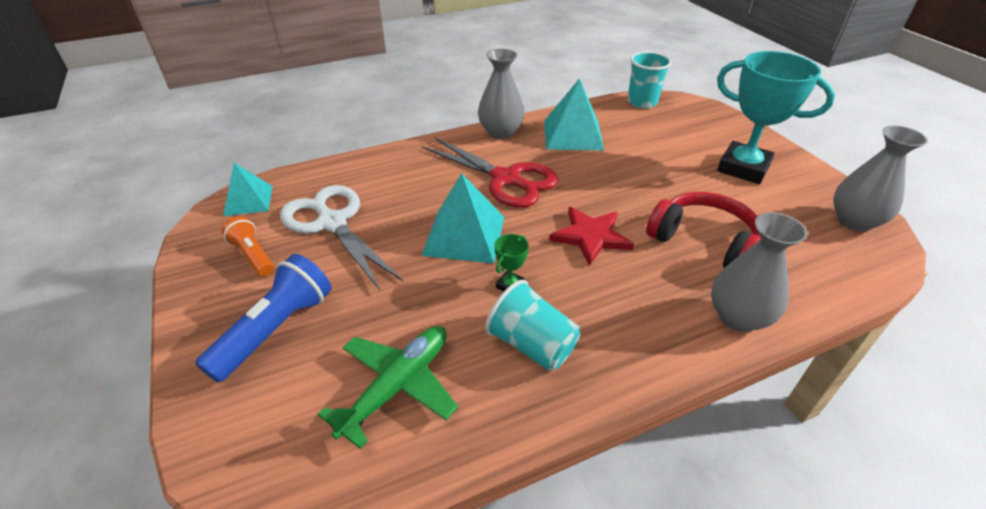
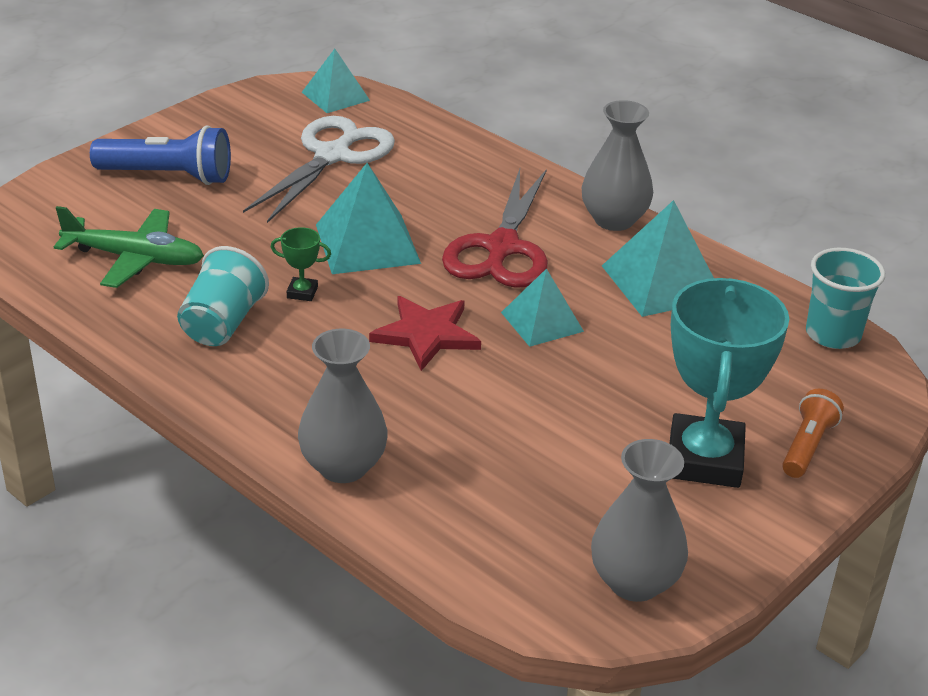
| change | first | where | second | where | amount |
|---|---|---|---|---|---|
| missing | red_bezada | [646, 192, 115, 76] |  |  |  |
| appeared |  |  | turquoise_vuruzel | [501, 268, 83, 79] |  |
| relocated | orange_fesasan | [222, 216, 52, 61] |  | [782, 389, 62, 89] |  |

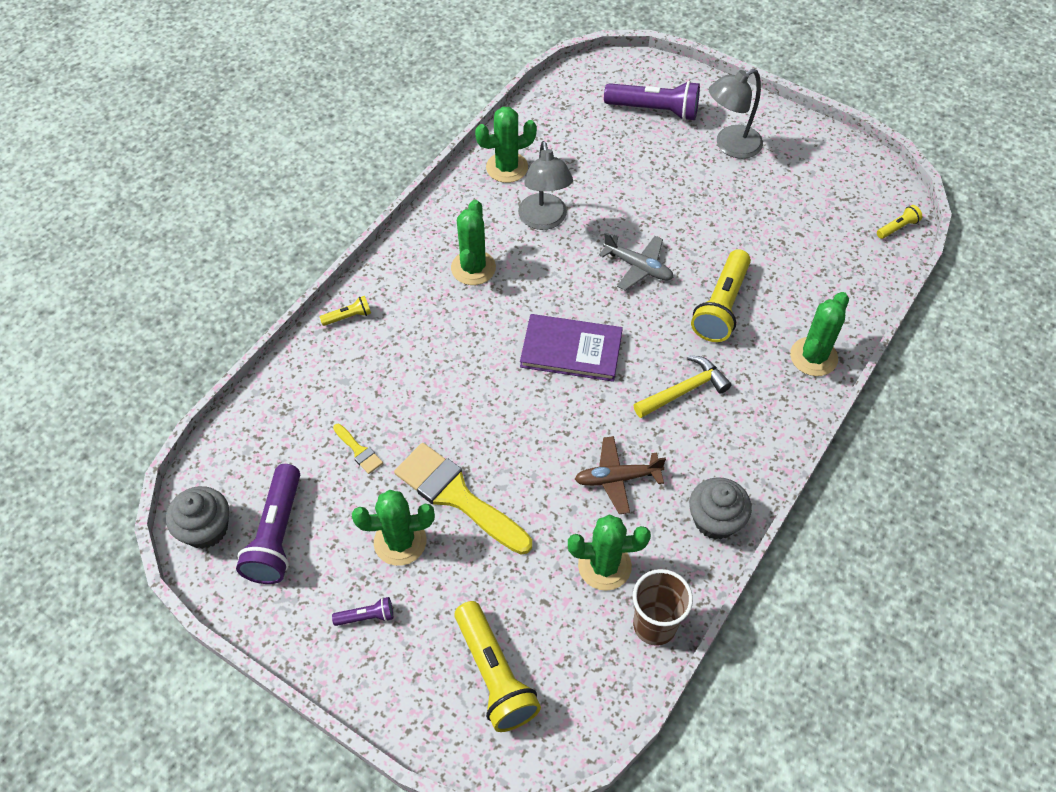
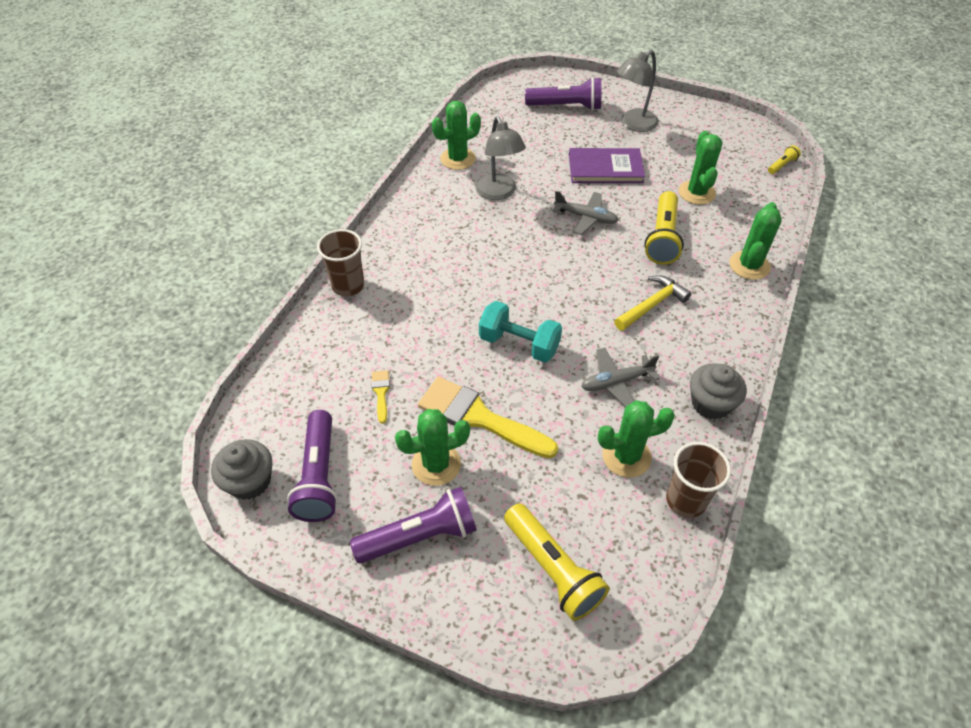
| change | first | where | second | where | amount |
|---|---|---|---|---|---|
| appeared |  |  | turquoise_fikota | [479, 301, 83, 62] |  |
| relocated | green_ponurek | [451, 200, 45, 85] |  | [679, 131, 43, 74] |  |
| relocated | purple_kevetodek | [520, 314, 103, 68] |  | [569, 148, 76, 35] |  |
| exchanged | yellow_fesasan | [320, 296, 51, 30] | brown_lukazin | [317, 229, 47, 67] |  |
| colour | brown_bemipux | [575, 436, 91, 78] | grey_bemipux | [581, 348, 79, 59] |  |
| spun | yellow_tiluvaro | [333, 424, 50, 50] |  | [372, 370, 18, 54] | 135 degrees counterclockwise |
| size | purple_fesasan | [332, 597, 61, 29] |  | [350, 487, 127, 77] | x2.13 |

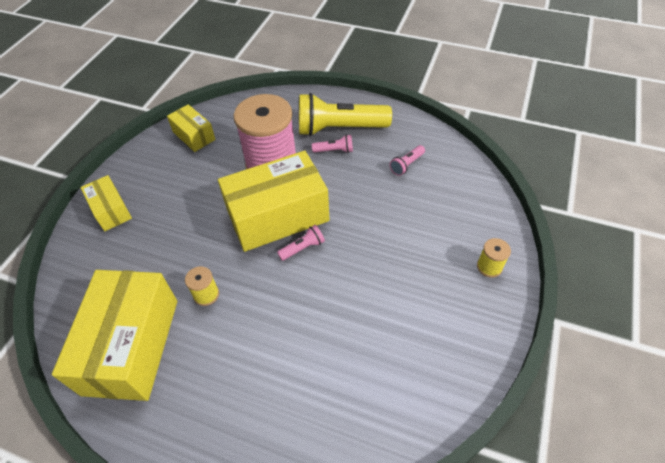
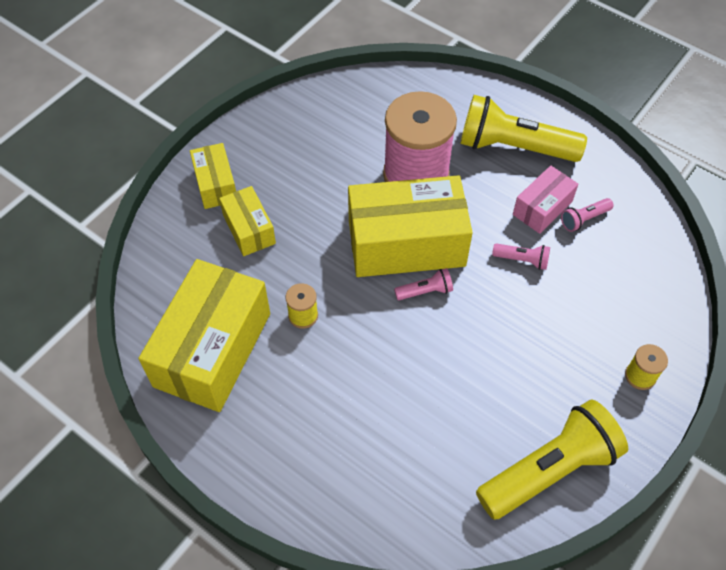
| change | first | where | second | where | amount |
|---|---|---|---|---|---|
| appeared |  |  | yellow_fesasan | [476, 399, 152, 121] |  |
| appeared |  |  | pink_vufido | [513, 166, 66, 68] |  |
| relocated | yellow_vufido | [167, 104, 49, 48] |  | [219, 186, 57, 70] |  |
| relocated | pink_fesasan | [312, 135, 41, 18] |  | [492, 243, 58, 27] |  |

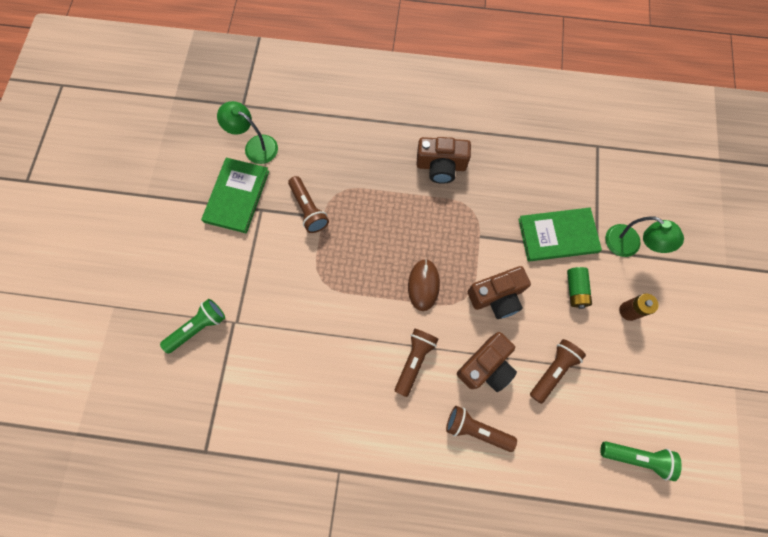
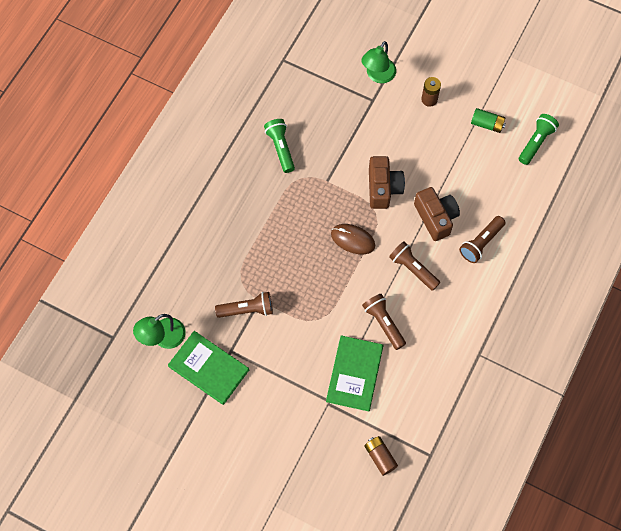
| change | first | where | second | where | amount |
|---|---|---|---|---|---|
| missing | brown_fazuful | [417, 137, 54, 47] |  |  |  |
| appeared |  |  | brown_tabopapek | [364, 436, 34, 40] |  |
| relocated | green_fesasan | [160, 299, 65, 54] |  | [264, 119, 31, 54] |  |
| relocated | green_kevetodek | [518, 208, 84, 54] |  | [326, 335, 57, 76] |  |
| relocated | brown_fesasan | [530, 339, 56, 65] |  | [362, 294, 44, 56] |  |
| relocated | green_tabopapek | [567, 267, 25, 42] |  | [471, 108, 35, 25] |  |
| spun | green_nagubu | [605, 216, 79, 41] |  | [361, 41, 35, 42] | 150 degrees clockwise |

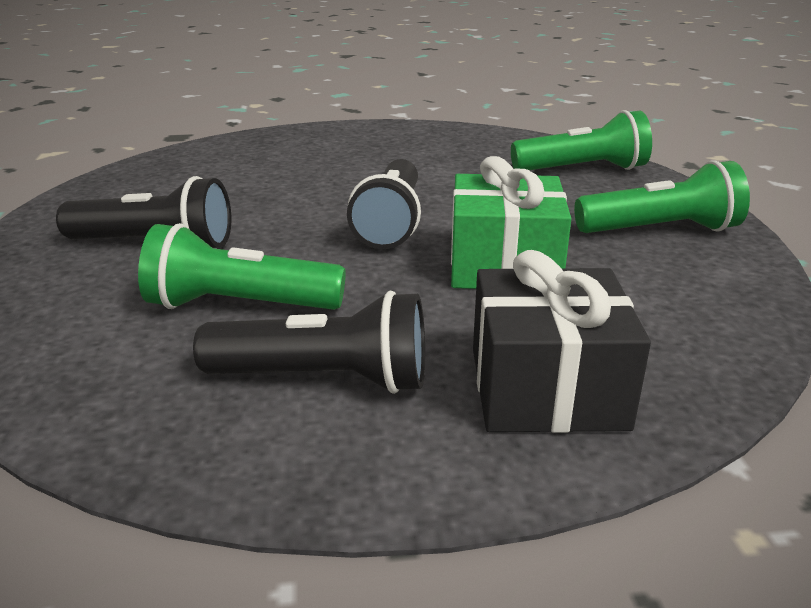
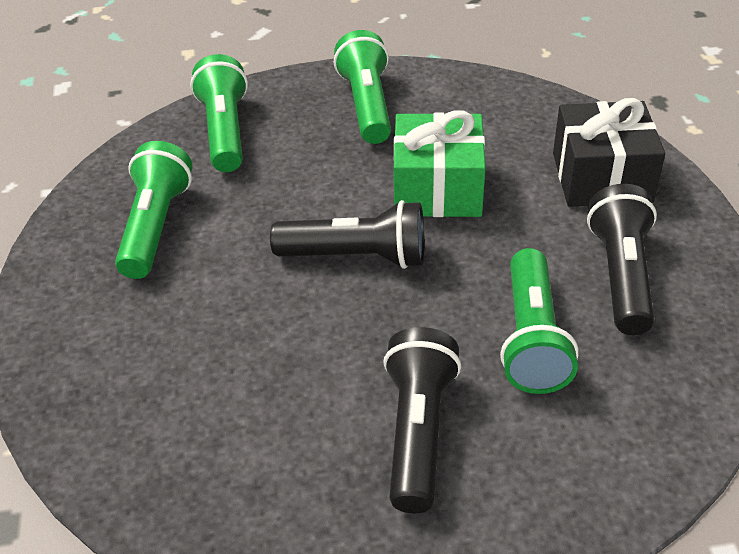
| change | first | where | second | where | amount |
|---|---|---|---|---|---|
| appeared |  |  | green_fesasan | [115, 141, 77, 138] |  |

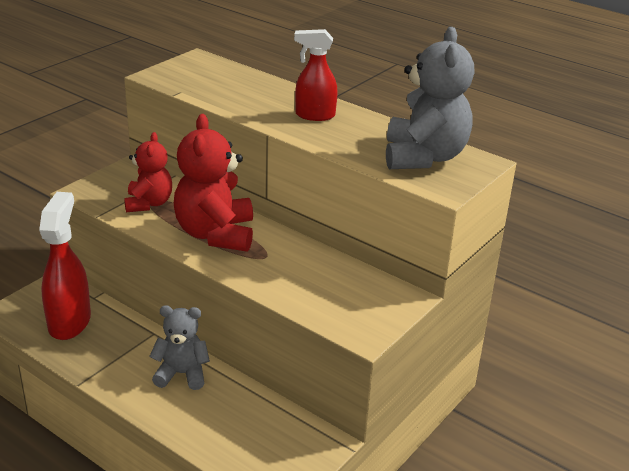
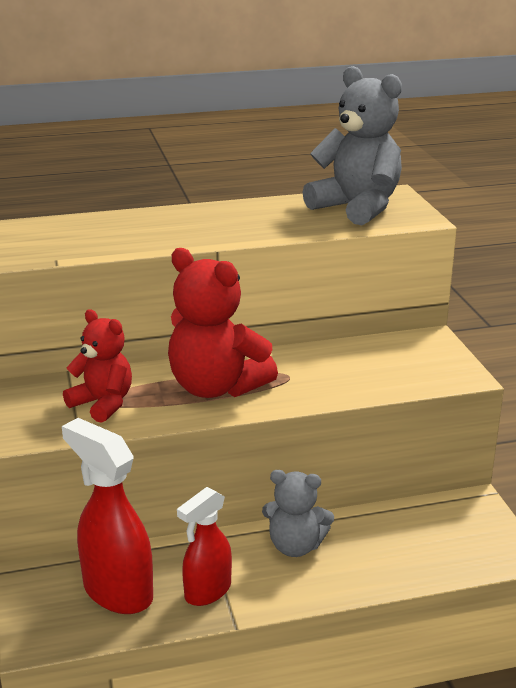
| change | first | where | second | where | amount |
|---|---|---|---|---|---|
| relocated | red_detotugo | [294, 29, 44, 92] |  | [177, 487, 55, 119] |  |
| spun | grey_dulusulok | [149, 305, 61, 85] |  | [262, 470, 72, 87] | 120 degrees counterclockwise |

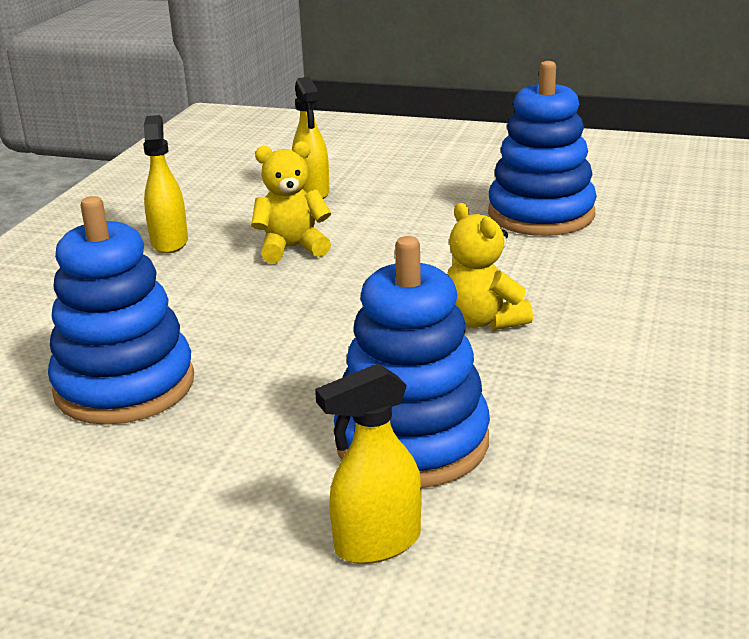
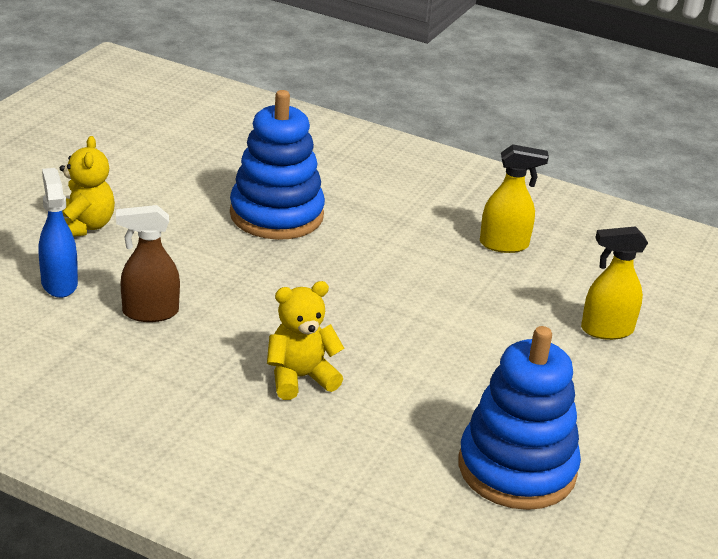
| change | first | where | second | where | amount |
|---|---|---|---|---|---|
| relocated | yellow_dulusulok | [251, 141, 80, 122] |  | [60, 136, 55, 101] |  |
| exchanged | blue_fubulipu | [334, 236, 156, 252] | brown_detotugo | [116, 205, 64, 117] |  |
| colour | yellow_detotugo | [315, 363, 107, 201] | blue_detotugo | [38, 168, 40, 130] |  |

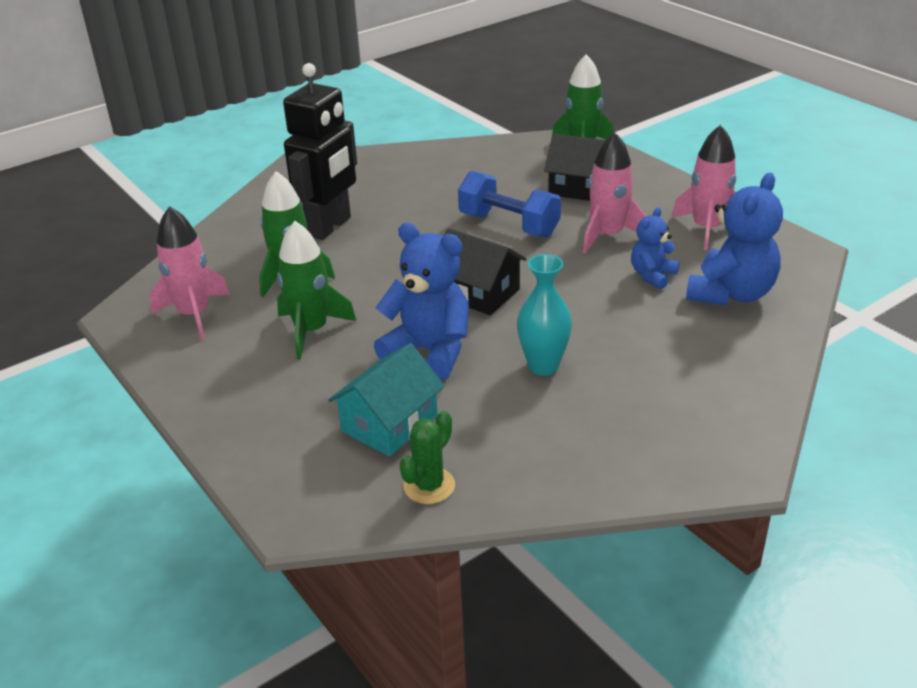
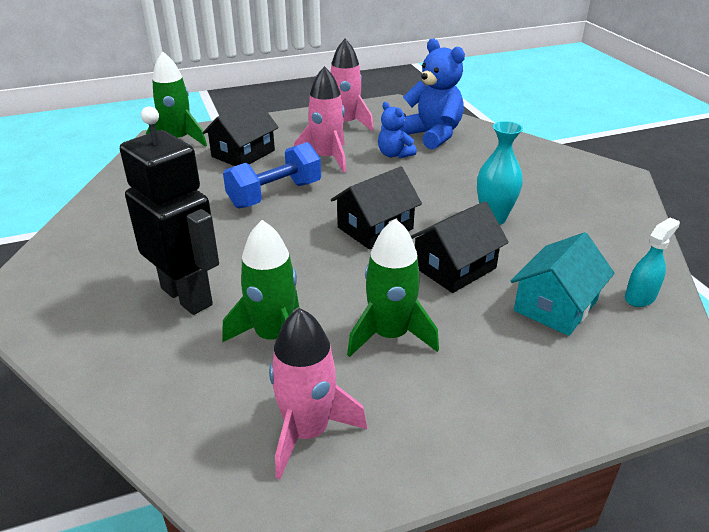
| change | first | where | second | where | amount |
|---|---|---|---|---|---|
| exchanged | blue_dulusulok | [374, 223, 95, 158] | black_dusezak | [411, 201, 98, 92] |  |
| exchanged | green_ponurek | [400, 411, 55, 93] | turquoise_detotugo | [625, 217, 55, 90] |  |
| spun | turquoise_dusezak | [328, 343, 117, 114] |  | [511, 232, 104, 104] | 75 degrees clockwise |

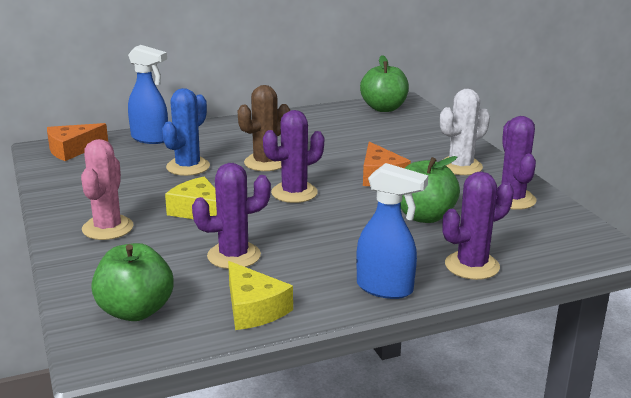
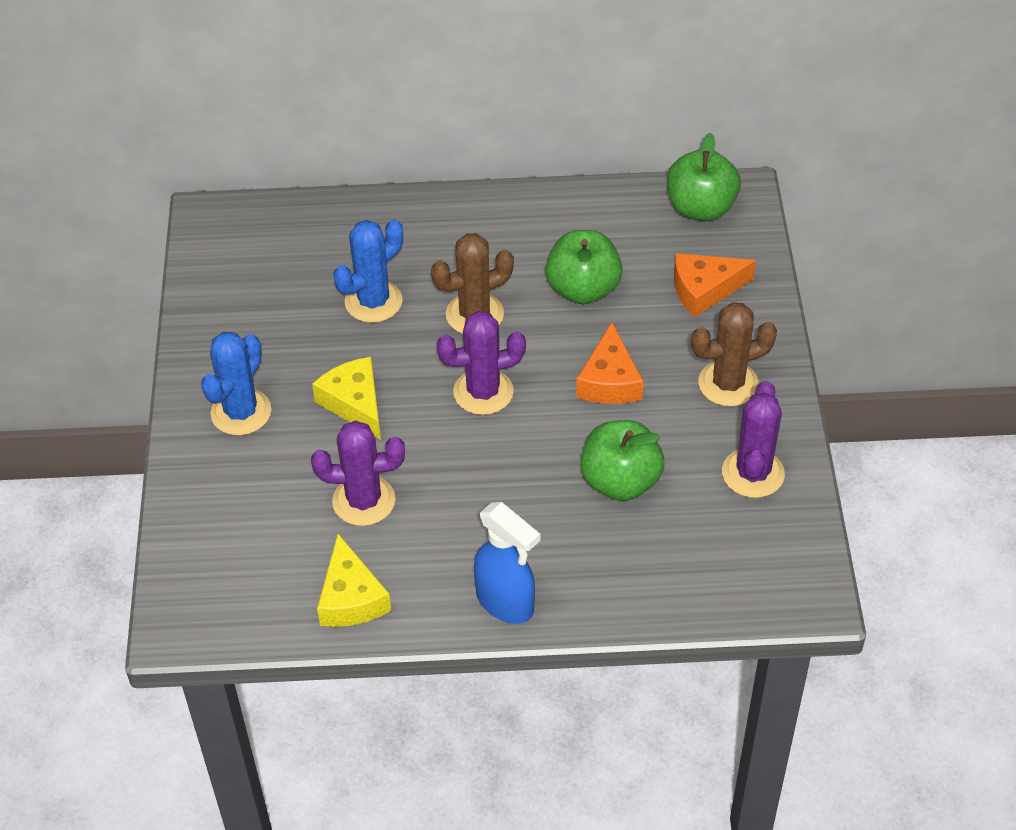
| change | first | where | second | where | amount |
|---|---|---|---|---|---|
| missing | blue_detotugo | [128, 45, 40, 99] |  |  |  |
| missing | purple_ponurek | [443, 172, 71, 108] |  |  |  |
| relocated | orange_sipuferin | [47, 123, 61, 38] |  | [674, 253, 82, 64] |  |
| relocated | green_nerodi | [91, 243, 83, 78] |  | [545, 230, 78, 74] |  |
| colour | pink_ponurek | [81, 139, 52, 101] | blue_ponurek | [201, 332, 70, 103] |  |
| colour | white_ponurek | [440, 89, 50, 86] | brown_ponurek | [691, 302, 86, 104] |  |

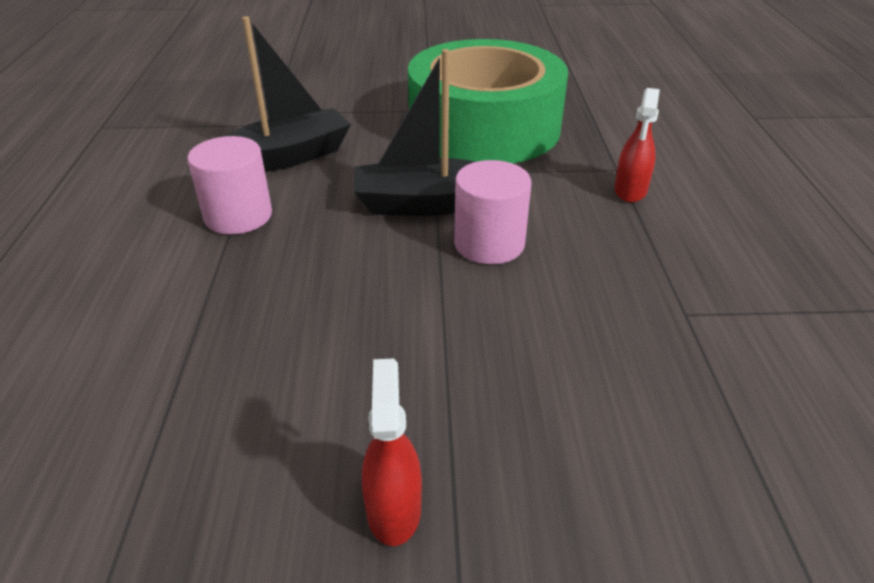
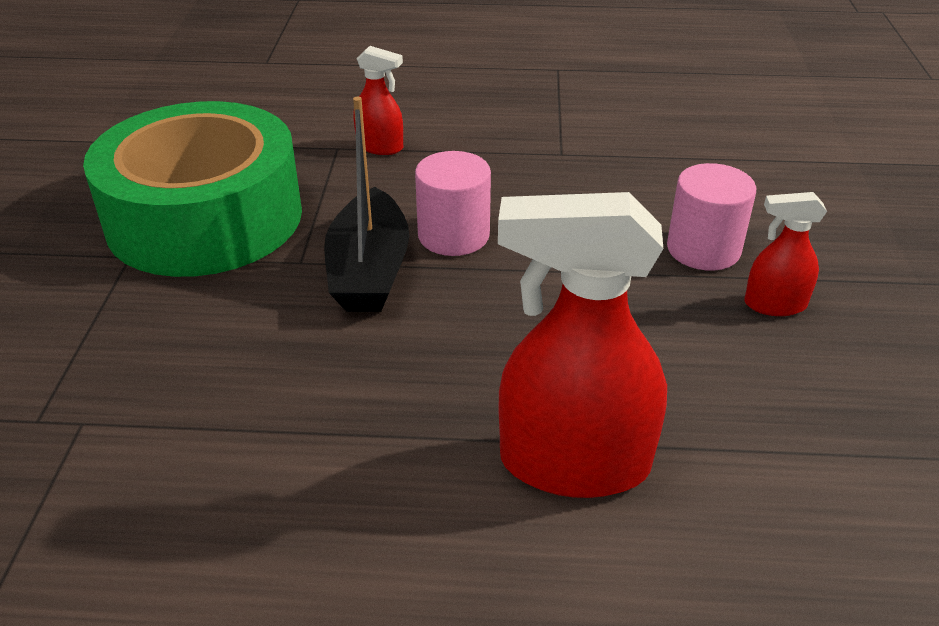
| change | first | where | second | where | amount |
|---|---|---|---|---|---|
| missing | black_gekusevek | [222, 16, 129, 156] |  |  |  |
| appeared |  |  | red_detotugo | [498, 192, 169, 306] |  |
| relocated | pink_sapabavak | [187, 136, 85, 98] |  | [667, 163, 89, 108] |  |

